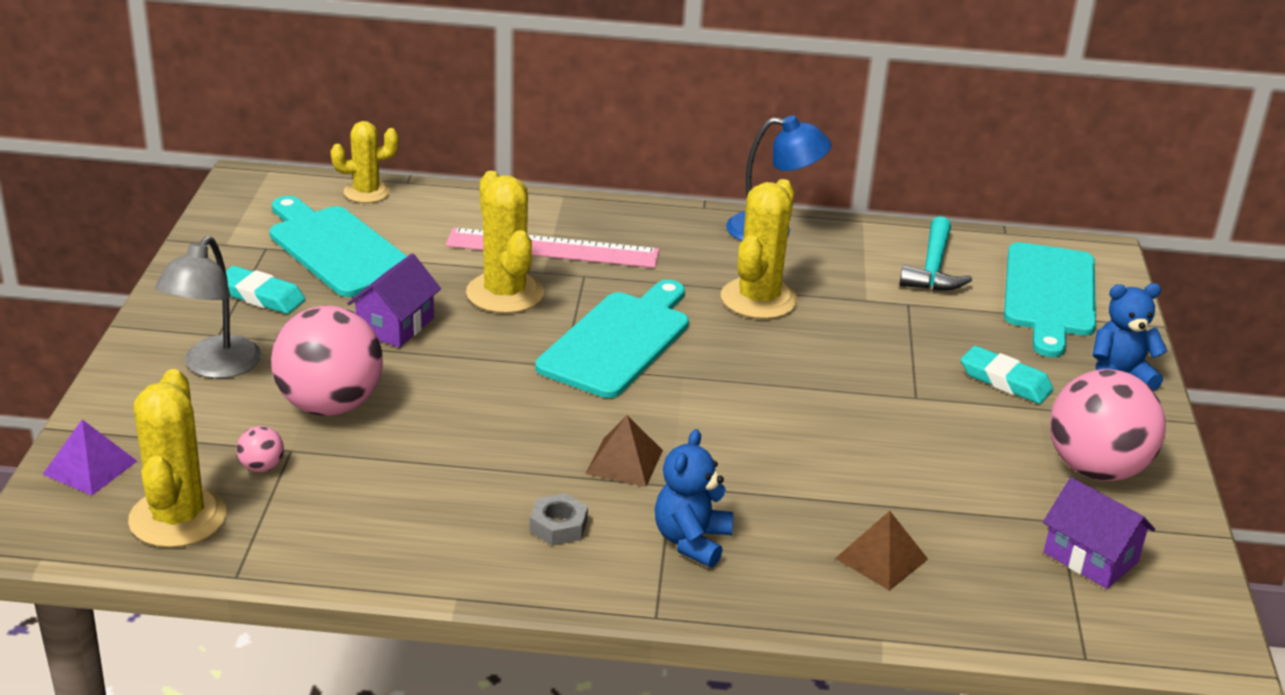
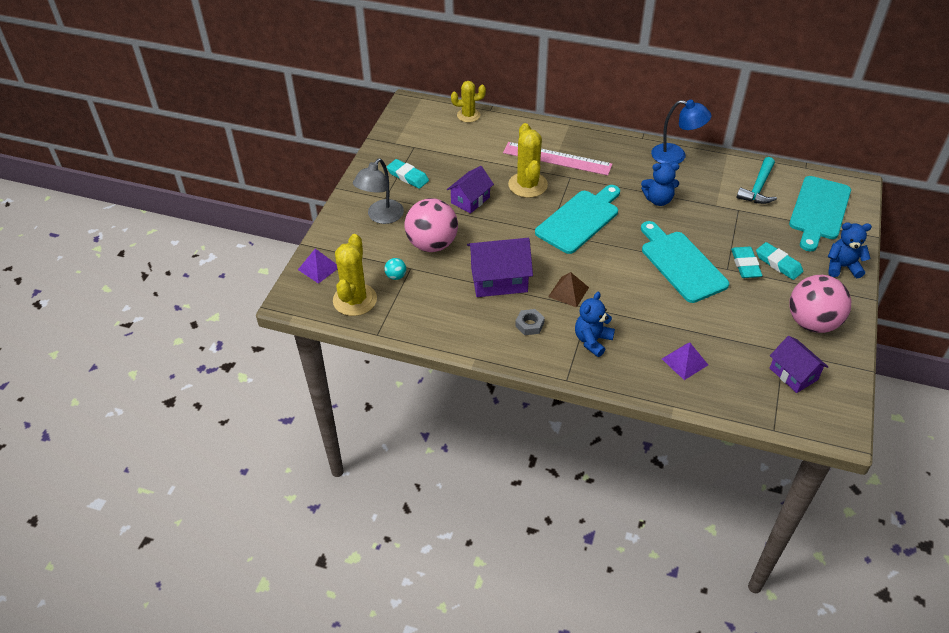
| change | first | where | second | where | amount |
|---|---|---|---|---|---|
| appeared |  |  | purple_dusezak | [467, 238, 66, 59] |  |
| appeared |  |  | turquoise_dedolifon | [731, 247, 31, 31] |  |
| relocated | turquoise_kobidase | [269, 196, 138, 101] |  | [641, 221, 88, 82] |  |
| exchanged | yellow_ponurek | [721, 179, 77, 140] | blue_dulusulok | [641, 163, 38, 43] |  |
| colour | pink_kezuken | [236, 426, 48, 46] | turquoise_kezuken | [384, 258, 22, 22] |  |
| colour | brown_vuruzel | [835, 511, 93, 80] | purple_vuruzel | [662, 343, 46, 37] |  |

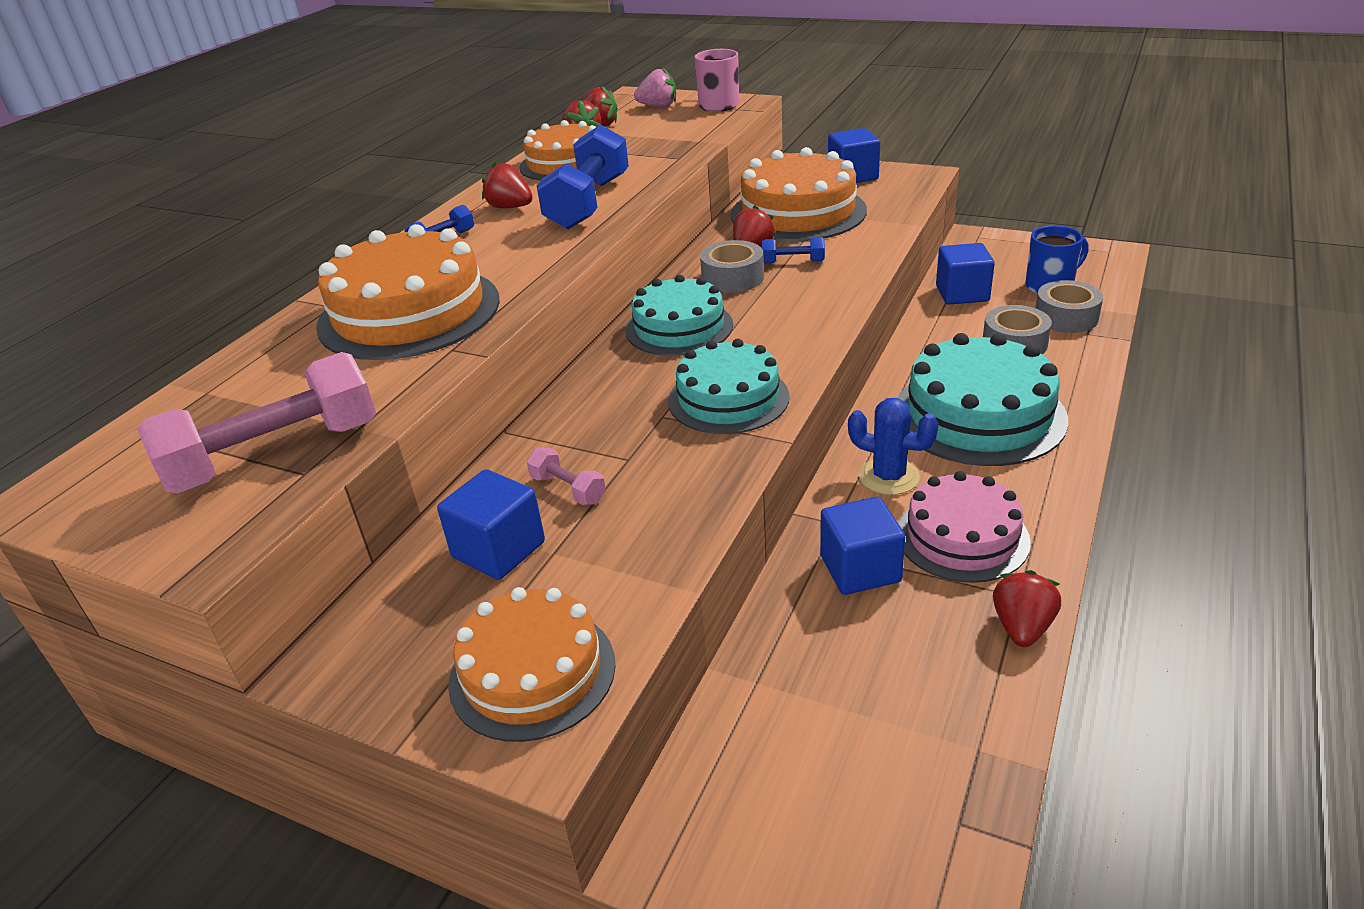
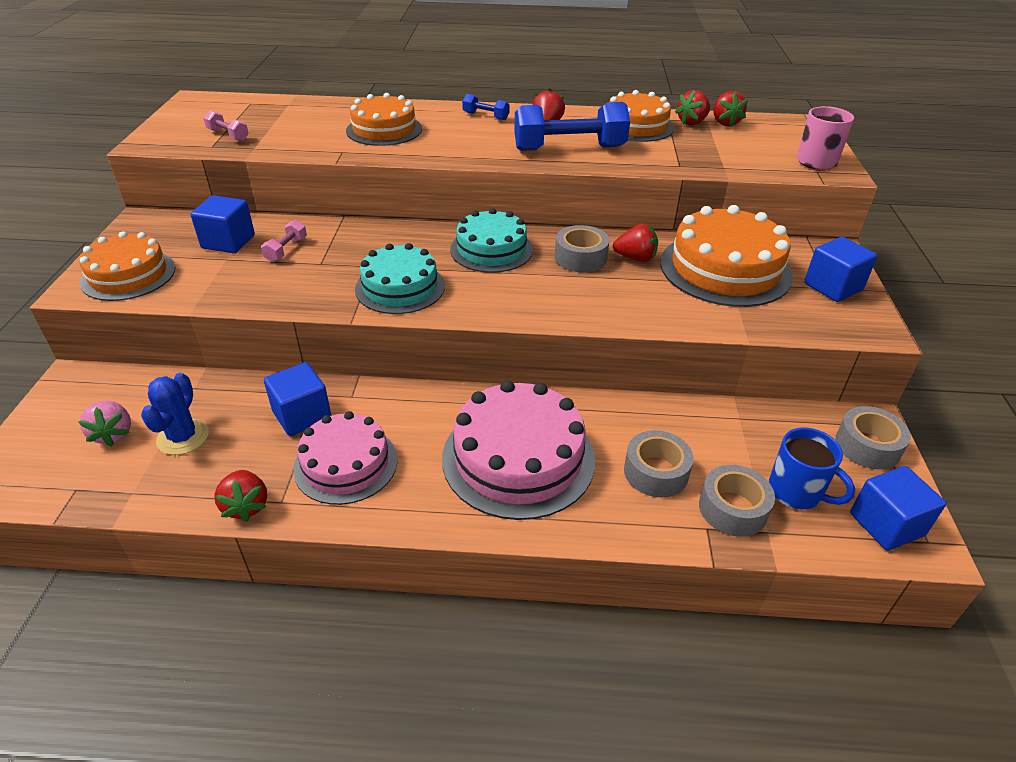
| change | first | where | second | where | amount |
|---|---|---|---|---|---|
| missing | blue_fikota | [762, 237, 63, 26] |  |  |  |
| appeared |  |  | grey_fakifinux | [835, 406, 76, 63] |  |
| relocated | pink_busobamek | [634, 68, 42, 39] |  | [78, 401, 53, 46] |  |
| relocated | blue_ponurek | [848, 398, 91, 97] |  | [141, 373, 68, 82] |  |
| relocated | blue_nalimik | [936, 243, 59, 62] |  | [850, 466, 96, 85] |  |
| colour | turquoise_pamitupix | [897, 333, 171, 133] | pink_pamitupix | [442, 380, 153, 140] |  |
| spun | red_busobamek | [993, 570, 68, 77] |  | [214, 470, 53, 52] | 75 degrees clockwise |
| size | pink_fikota | [137, 352, 239, 141] |  | [203, 110, 46, 31] | x0.46 |
| size | orange_pamitupix | [316, 224, 184, 136] |  | [346, 93, 76, 53] | x0.66 |

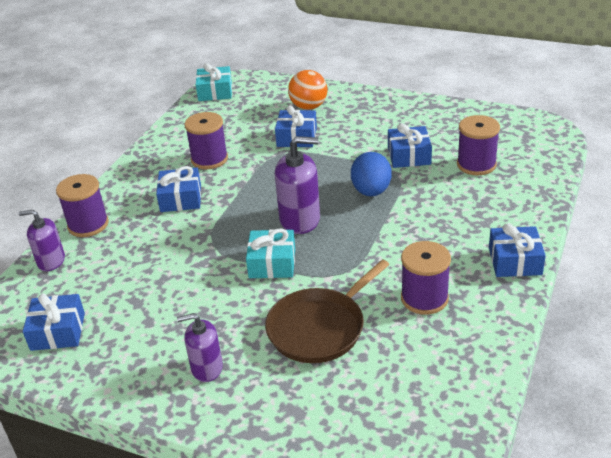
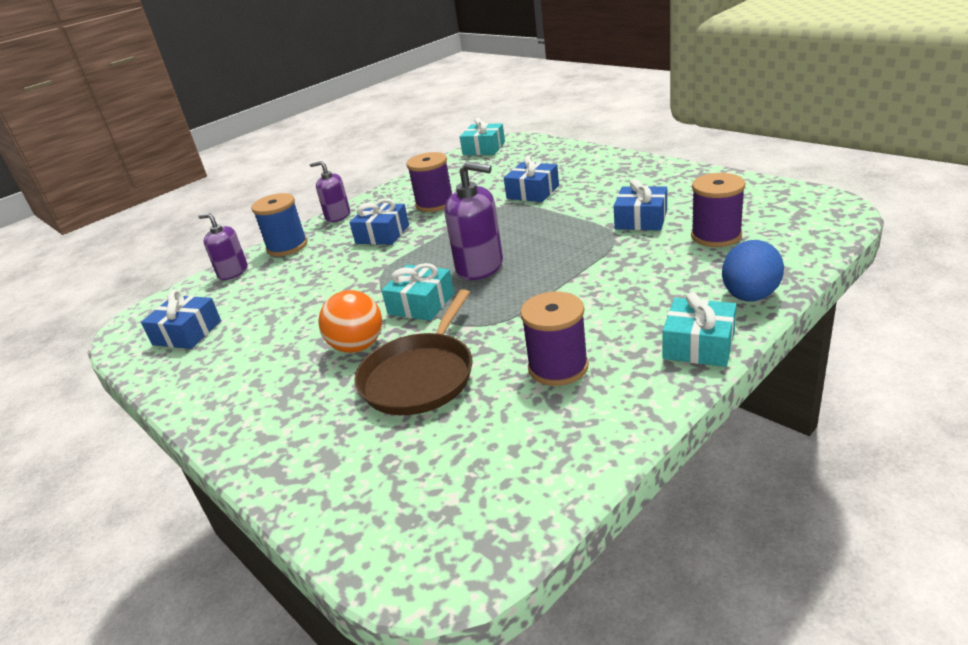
| change | first | where | second | where | amount |
|---|---|---|---|---|---|
| relocated | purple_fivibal | [177, 313, 46, 69] |  | [310, 161, 40, 61] |  |
| relocated | orange_kezuken | [288, 70, 39, 40] |  | [318, 290, 64, 63] |  |
| relocated | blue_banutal | [351, 152, 41, 44] |  | [722, 240, 62, 61] |  |
| colour | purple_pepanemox | [56, 174, 53, 63] | blue_pepanemox | [251, 193, 57, 63] |  |
| colour | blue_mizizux | [489, 224, 57, 53] | turquoise_mizizux | [662, 292, 74, 75] |  |
| spun | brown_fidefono | [265, 260, 124, 103] |  | [354, 289, 119, 126] | 45 degrees counterclockwise |

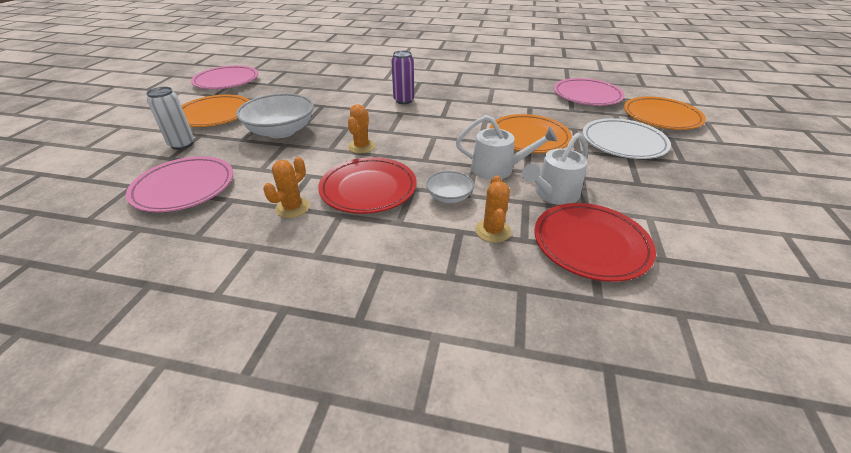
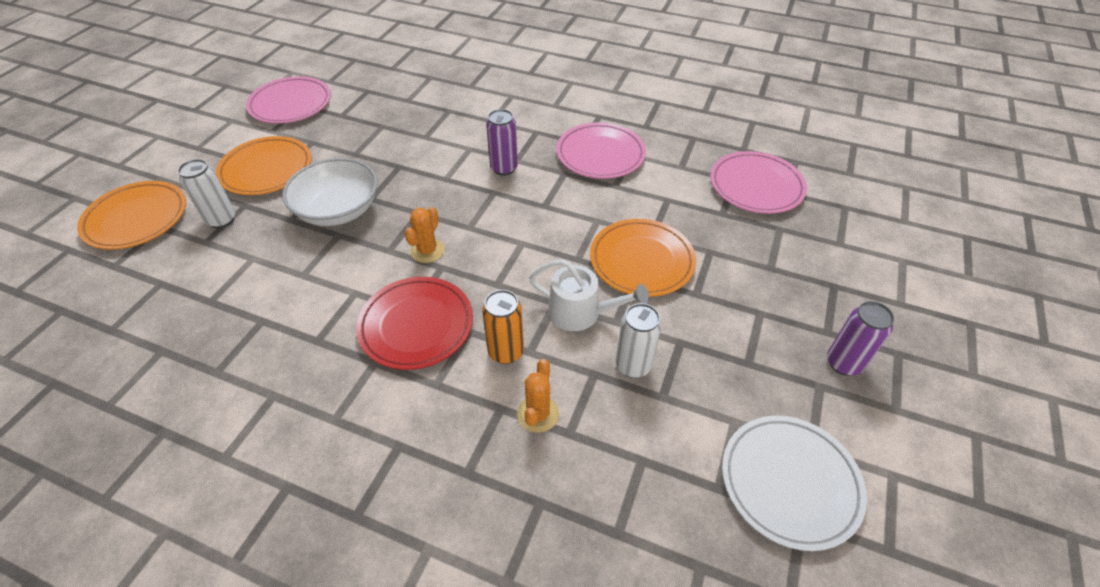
| change | first | where | second | where | amount |
|---|---|---|---|---|---|
| missing | orange_ponurek | [263, 157, 47, 61] |  |  |  |
| missing | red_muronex | [534, 203, 122, 79] |  |  |  |
| appeared |  |  | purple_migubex | [827, 301, 68, 75] |  |
| relocated | pink_muronex | [126, 156, 107, 56] |  | [556, 122, 90, 57] |  |
| relocated | white_muronex | [582, 118, 89, 41] |  | [722, 415, 145, 136] |  |
| relocated | orange_muronex | [624, 97, 82, 33] |  | [77, 181, 109, 69] |  |
| exchanged | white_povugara | [426, 171, 48, 32] | orange_migubex | [482, 290, 42, 74] |  |
| exchanged | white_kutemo | [522, 133, 66, 72] | white_migubex | [616, 303, 46, 75] |  |

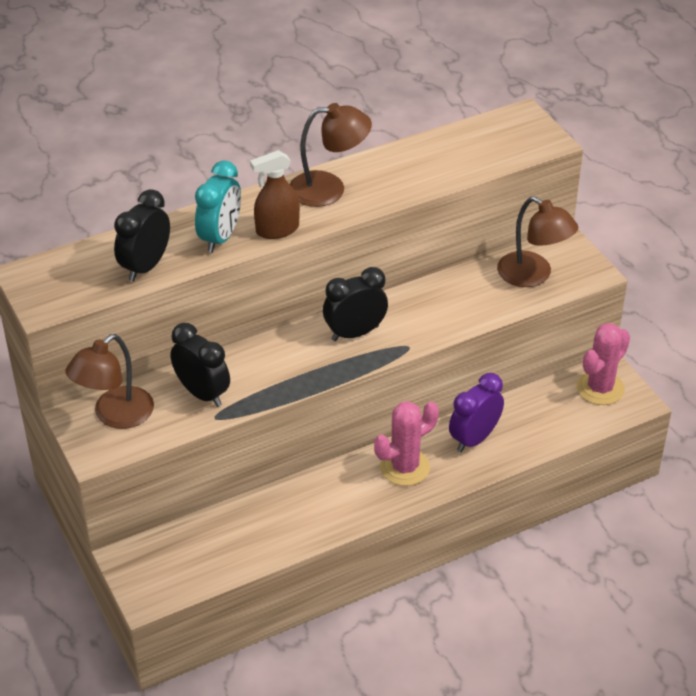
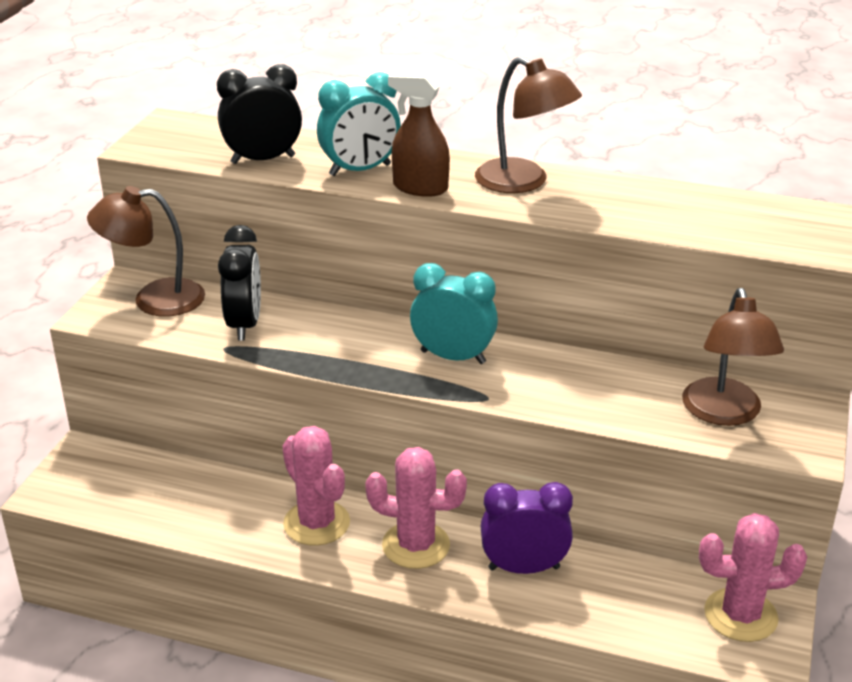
| change | first | where | second | where | amount |
|---|---|---|---|---|---|
| appeared |  |  | pink_ponurek | [282, 426, 68, 120] |  |
| colour | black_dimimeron | [323, 267, 65, 74] | turquoise_dimimeron | [410, 263, 88, 101] |  |

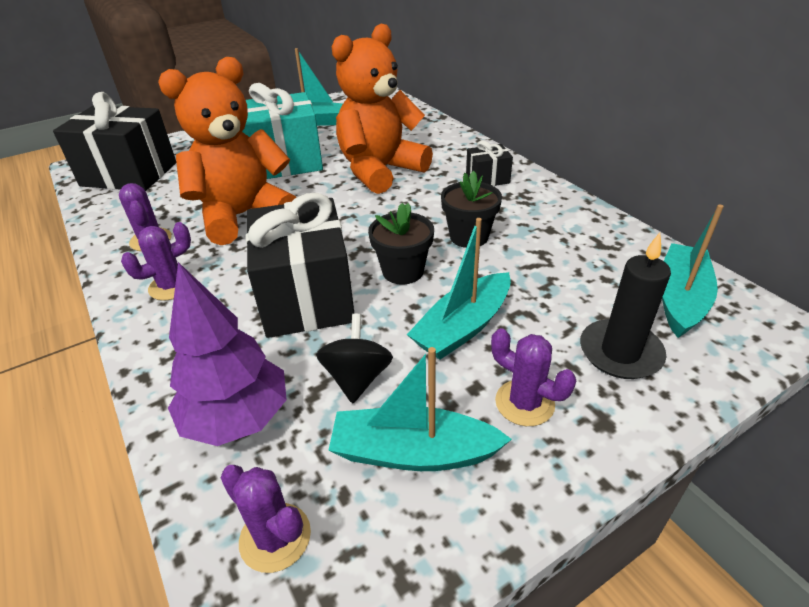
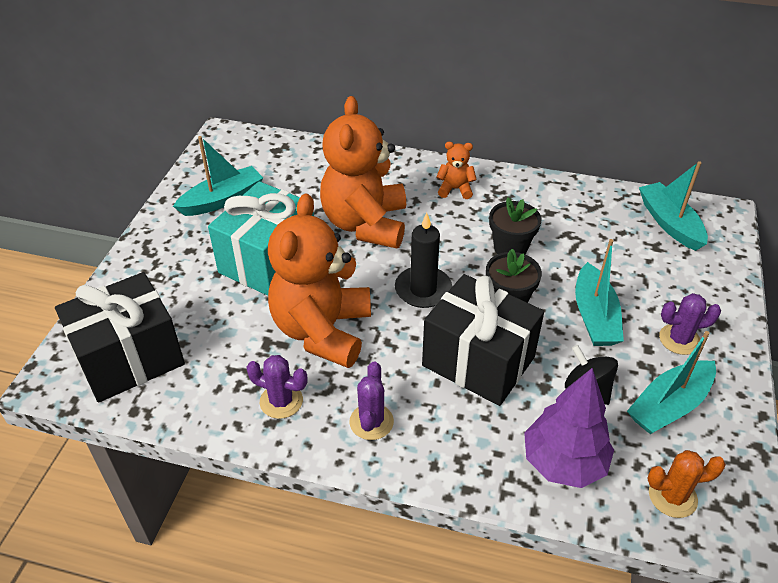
| change | first | where | second | where | amount |
|---|---|---|---|---|---|
| relocated | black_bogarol | [580, 233, 91, 146] |  | [395, 213, 57, 95] |  |
| exchanged | black_mizizux | [466, 140, 47, 46] | orange_dulusulok | [436, 142, 41, 57] |  |
| colour | purple_ponurek | [221, 465, 90, 108] | orange_ponurek | [647, 450, 79, 68] |  |

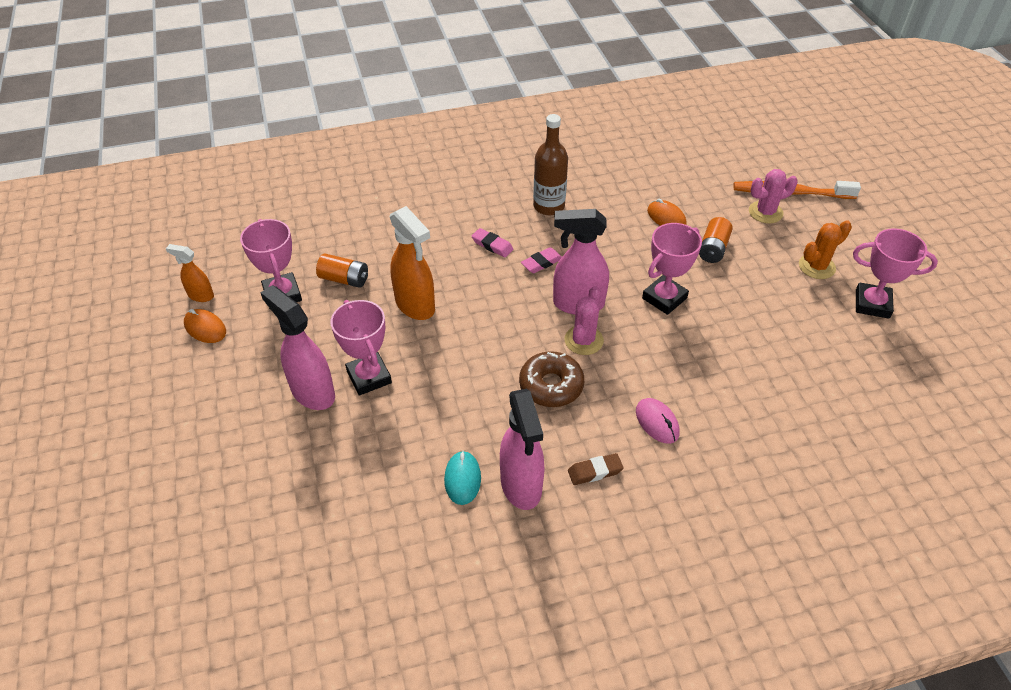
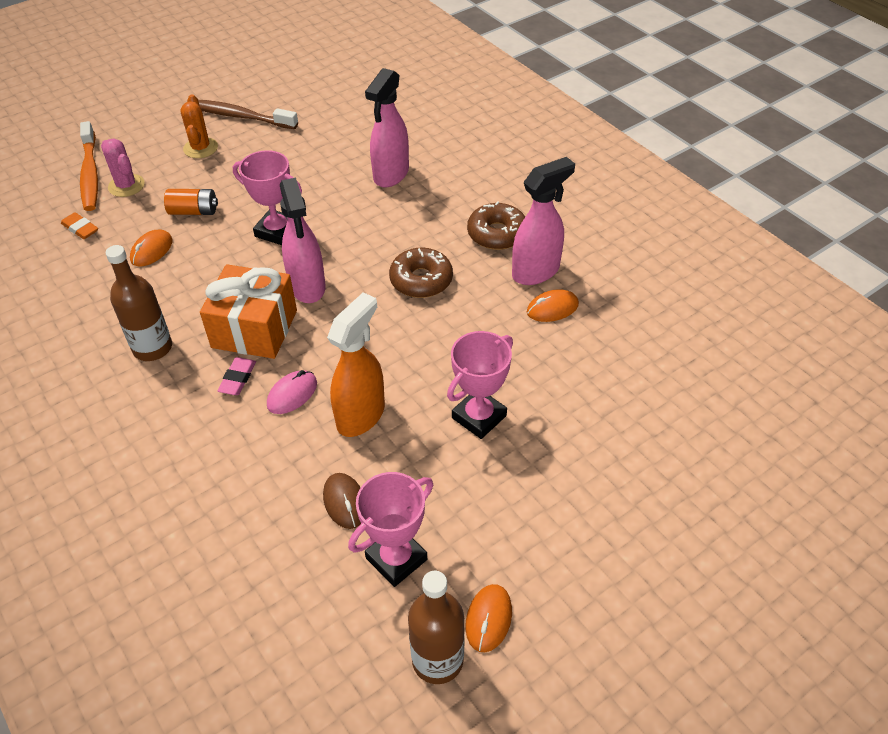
| change | first | where | second | where | amount |
|---|---|---|---|---|---|
| missing | pink_ponurek | [565, 286, 39, 69] |  |  |  |
| appeared |  |  | orange_dedolifon | [61, 212, 37, 27] |  |
| relocated | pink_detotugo | [260, 285, 75, 125] |  | [365, 68, 44, 119] |  |
| relocated | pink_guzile | [636, 398, 44, 46] |  | [267, 370, 50, 44] |  |
| exchanged | orange_detotugo | [166, 244, 48, 58] | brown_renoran | [408, 571, 57, 113] |  |
| exchanged | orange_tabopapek | [316, 254, 52, 34] | brown_guzile | [323, 473, 38, 56] |  |
| exchanged | pink_dedolifon | [521, 247, 41, 26] | orange_mizizux | [200, 264, 97, 95] |  |
| exchanged | brown_dedolifon | [568, 453, 56, 32] | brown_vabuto | [467, 201, 58, 49] |  |
| exchanged | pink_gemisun | [853, 228, 85, 91] | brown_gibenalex | [198, 100, 100, 29] |  |
| colour | turquoise_guzile | [444, 451, 37, 54] | orange_guzile | [527, 289, 52, 33] |  |
| spun | orange_ponurek | [799, 220, 53, 59] |  | [180, 94, 38, 64] | 45 degrees clockwise |

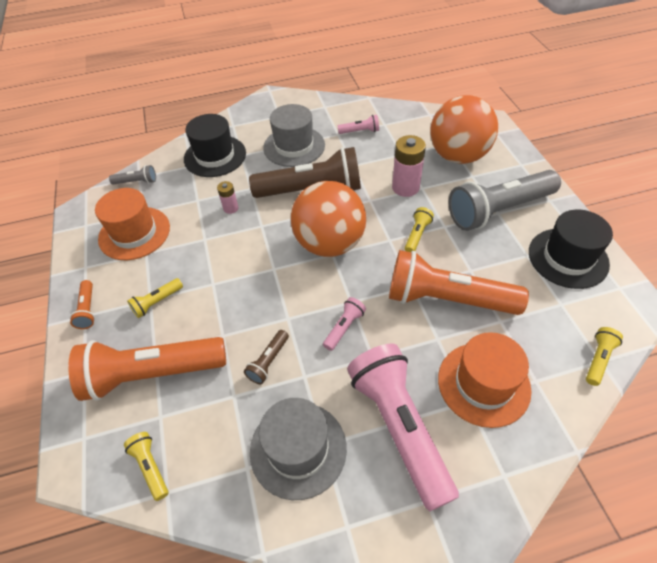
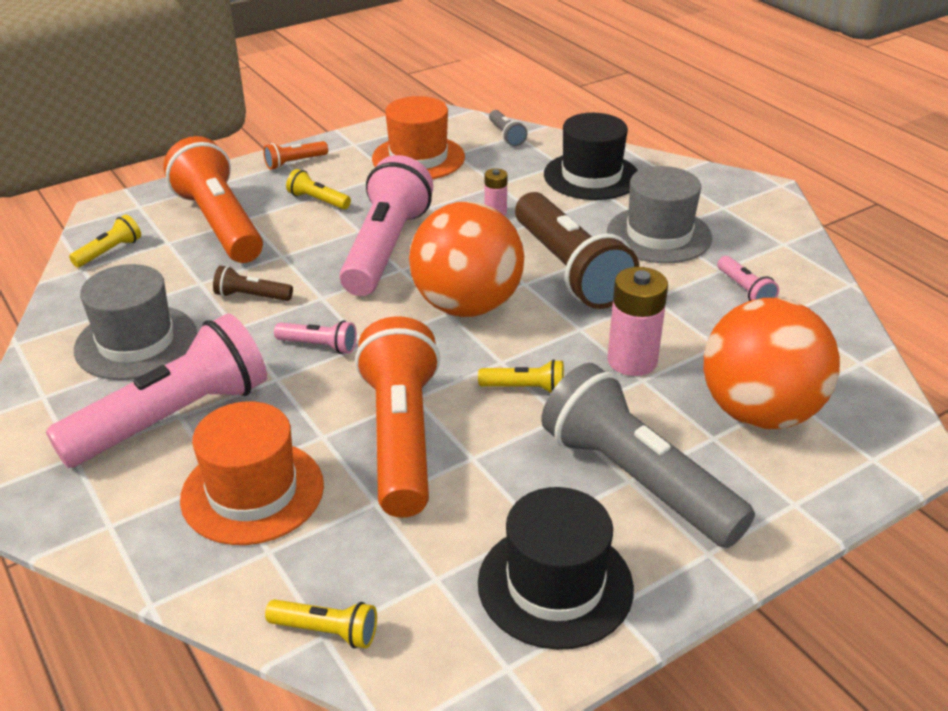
| change | first | where | second | where | amount |
|---|---|---|---|---|---|
| appeared |  |  | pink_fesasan | [339, 155, 94, 141] |  |

